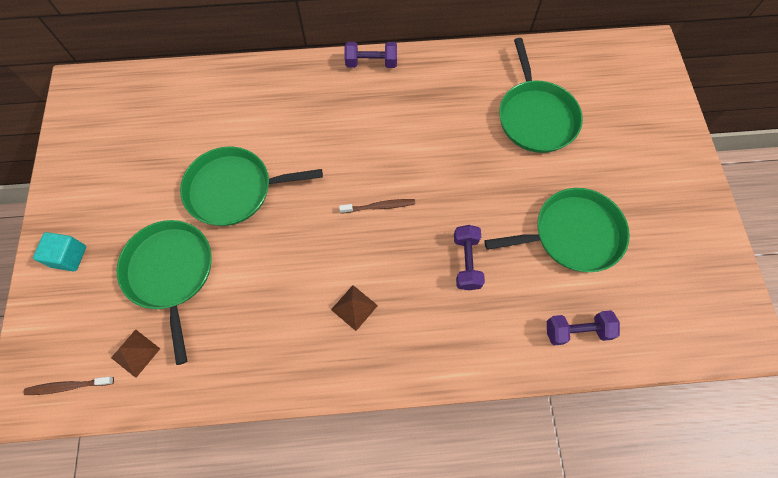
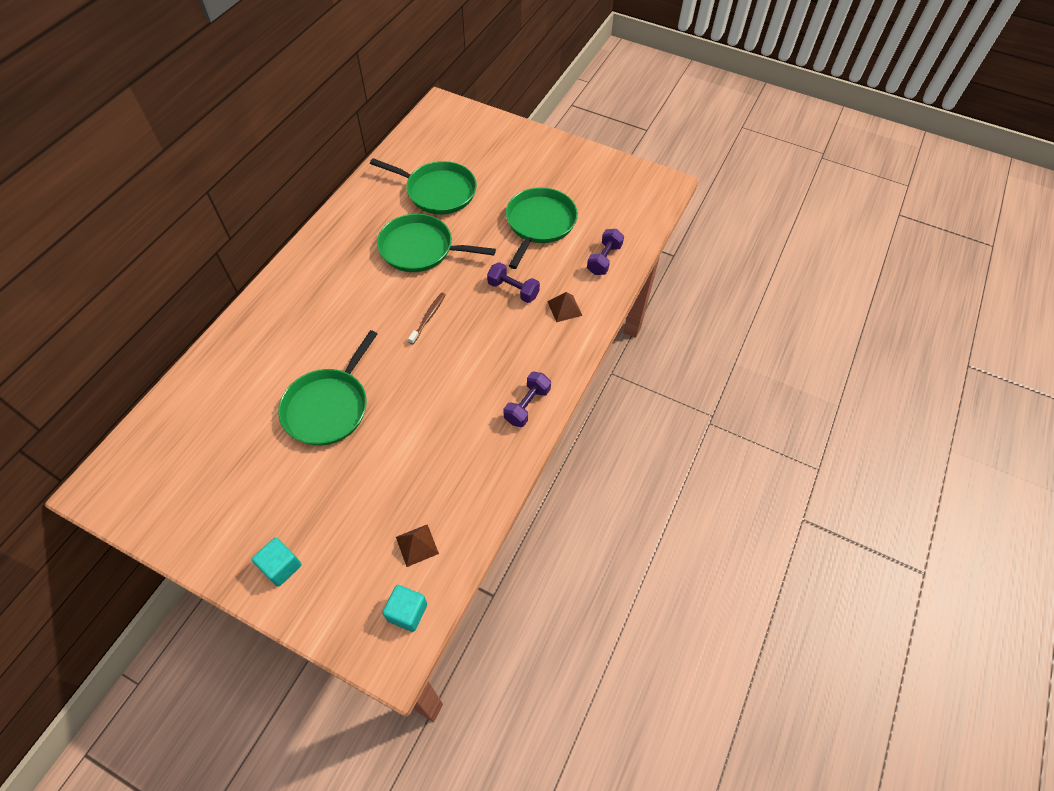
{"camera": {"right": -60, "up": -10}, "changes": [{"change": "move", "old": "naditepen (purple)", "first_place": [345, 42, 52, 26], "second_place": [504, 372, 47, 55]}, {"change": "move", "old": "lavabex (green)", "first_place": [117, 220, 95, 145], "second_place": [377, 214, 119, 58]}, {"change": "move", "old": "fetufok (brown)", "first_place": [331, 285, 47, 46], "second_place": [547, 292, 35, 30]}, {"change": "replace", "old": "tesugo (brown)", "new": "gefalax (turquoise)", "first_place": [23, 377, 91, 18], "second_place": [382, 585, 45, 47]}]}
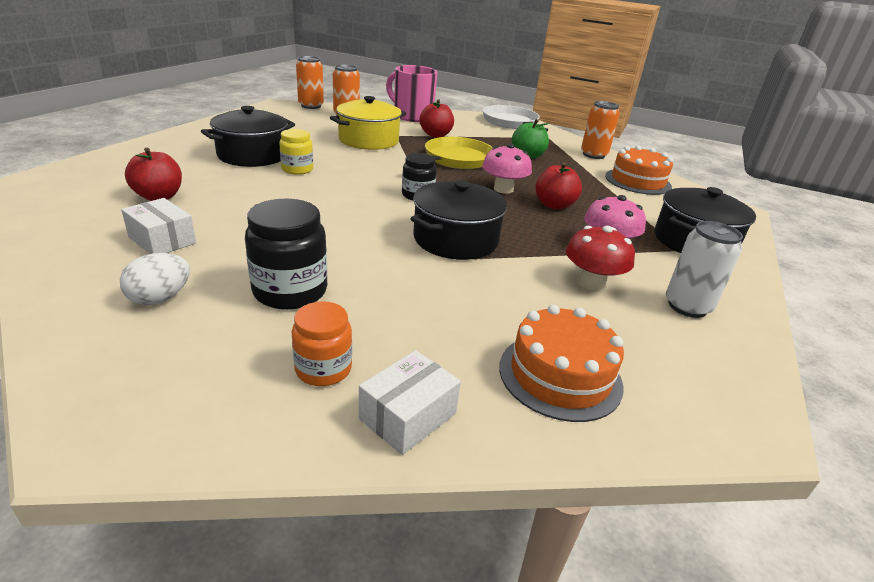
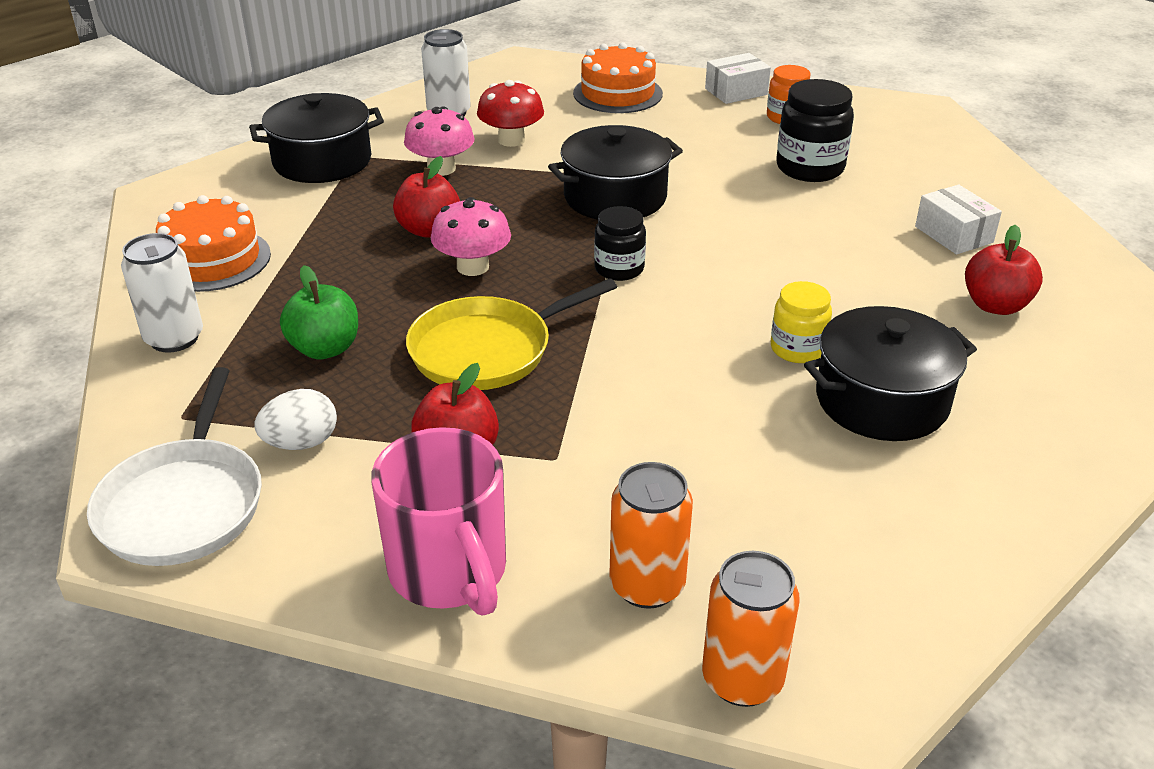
{"camera": {"right": -155, "up": 5}, "changes": [{"change": "delete", "old": "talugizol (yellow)", "first_place": [330, 96, 76, 54]}, {"change": "recolor", "old": "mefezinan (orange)", "new": "mefezinan (white)", "first_place": [581, 101, 39, 58], "second_place": [121, 233, 82, 120]}, {"change": "move", "old": "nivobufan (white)", "first_place": [120, 253, 70, 52], "second_place": [254, 389, 83, 61]}]}
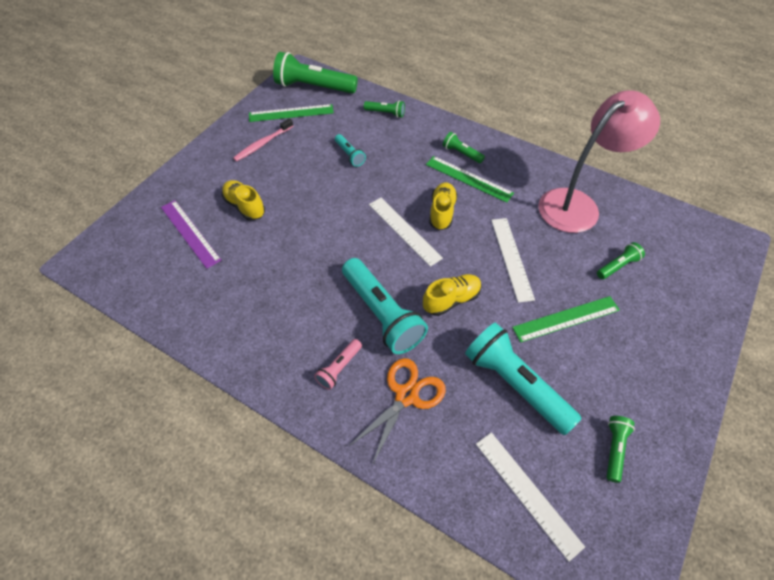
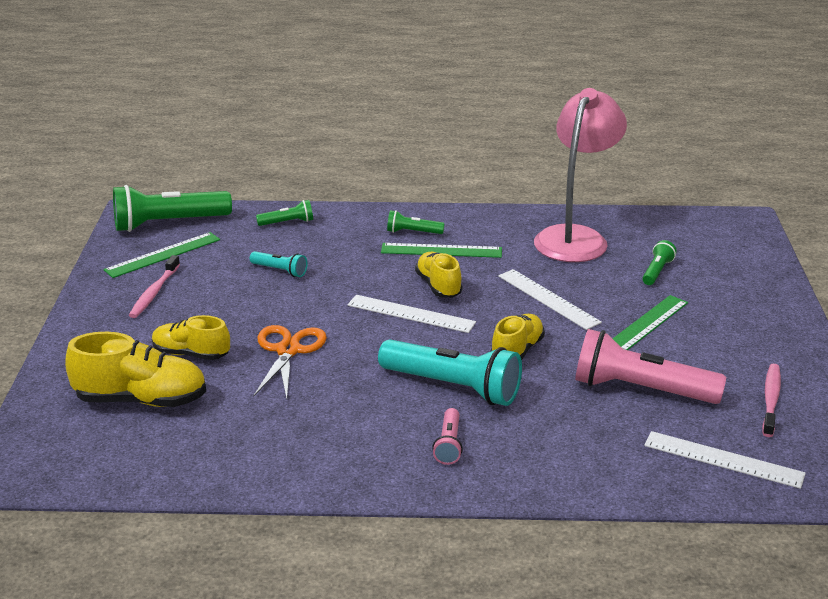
{"camera": {"right": -30, "up": -25}, "changes": [{"change": "replace", "old": "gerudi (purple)", "new": "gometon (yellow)", "first_place": [161, 200, 61, 69], "second_place": [65, 332, 141, 75]}, {"change": "recolor", "old": "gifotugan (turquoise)", "new": "gifotugan (pink)", "first_place": [465, 323, 117, 112], "second_place": [575, 329, 151, 75]}, {"change": "move", "old": "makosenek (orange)", "first_place": [348, 358, 98, 107], "second_place": [253, 325, 74, 74]}, {"change": "replace", "old": "gifotugan (green)", "new": "tesugo (pink)", "first_place": [607, 416, 28, 67], "second_place": [762, 364, 19, 73]}]}
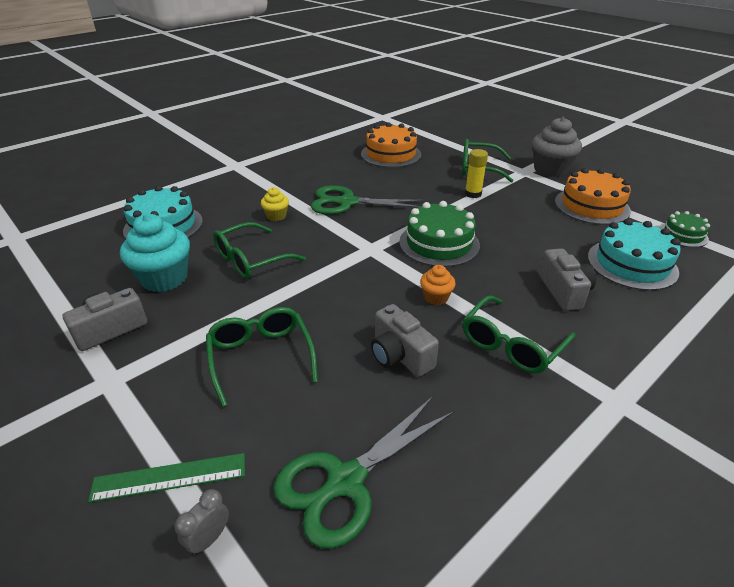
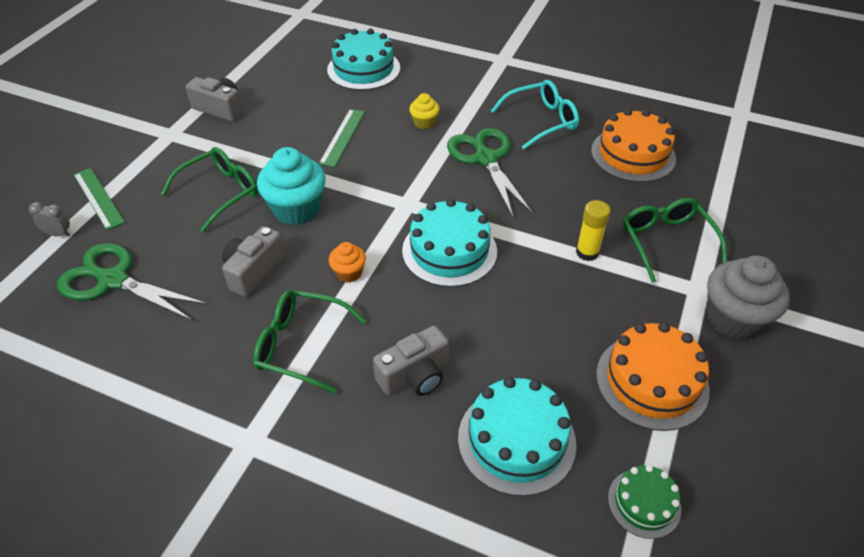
{"camera": {"right": 65, "up": 10}, "changes": [{"change": "recolor", "old": "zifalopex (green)", "new": "zifalopex (turquoise)", "first_place": [399, 201, 81, 66], "second_place": [402, 199, 95, 88]}, {"change": "move", "old": "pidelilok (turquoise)", "first_place": [120, 214, 70, 78], "second_place": [257, 147, 69, 78]}, {"change": "replace", "old": "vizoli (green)", "new": "gerudi (green)", "first_place": [213, 222, 93, 57], "second_place": [319, 109, 46, 58]}, {"change": "insert", "new": "vizoli (turquoise)", "second_place": [491, 80, 88, 70]}]}
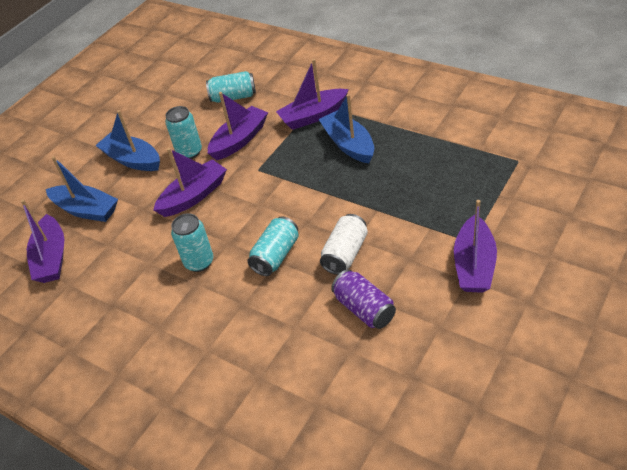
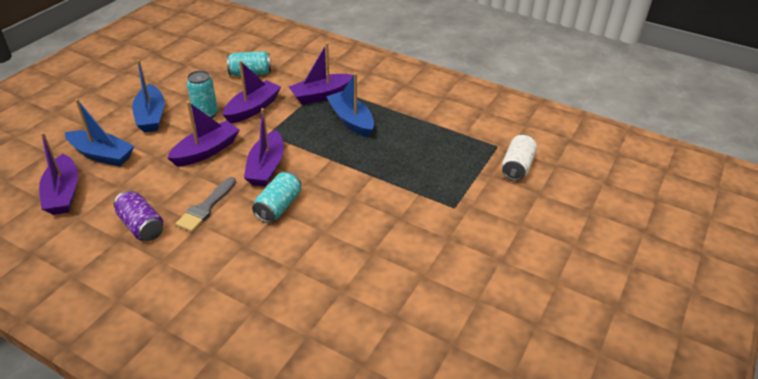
{"camera": {"right": -10, "up": -5}, "changes": [{"change": "rotate", "old": "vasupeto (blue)", "first_place": [95, 110, 65, 61], "second_place": [132, 60, 33, 72], "degrees": -135}, {"change": "move", "old": "vasupeto (purple)", "first_place": [454, 200, 43, 93], "second_place": [244, 108, 40, 78]}, {"change": "replace", "old": "mefezinan (turquoise)", "new": "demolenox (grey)", "first_place": [171, 213, 42, 59], "second_place": [176, 177, 60, 55]}, {"change": "move", "old": "mefezinan (white)", "first_place": [320, 214, 48, 61], "second_place": [502, 134, 35, 47]}, {"change": "move", "old": "mefezinan (purple)", "first_place": [331, 269, 65, 60], "second_place": [114, 190, 49, 51]}]}
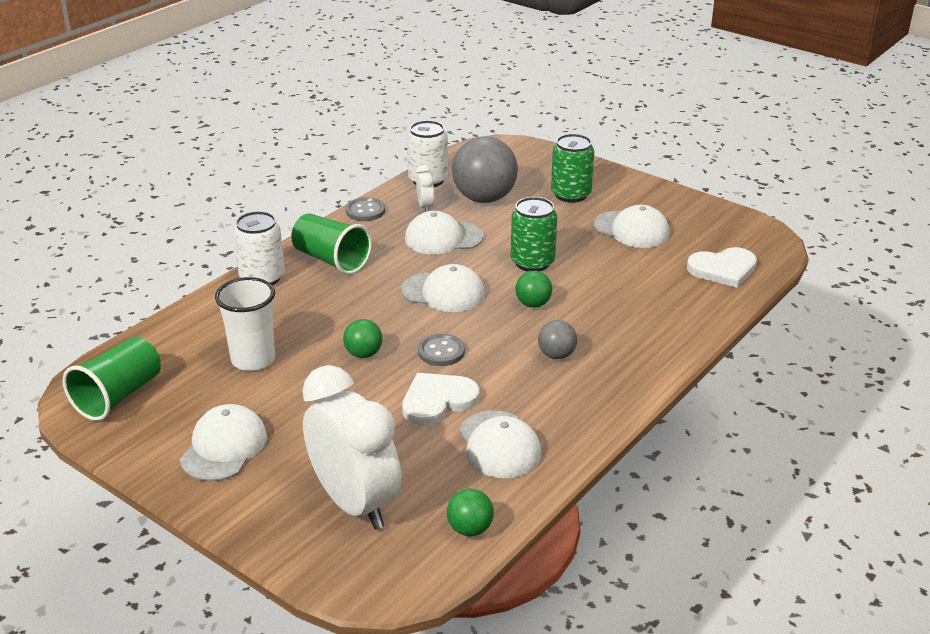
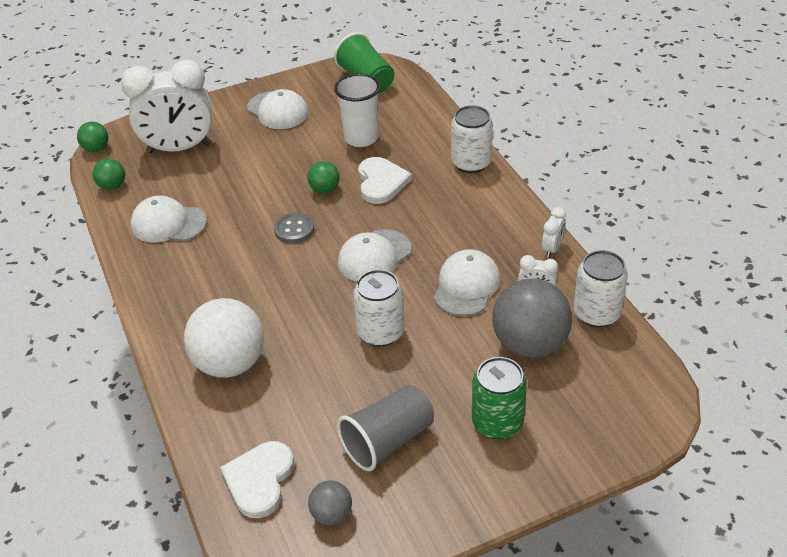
{"camera": {"right": 120, "up": 10}, "changes": [{"change": "replace", "old": "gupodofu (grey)", "new": "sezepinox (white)", "first_place": [346, 197, 39, 24], "second_place": [542, 207, 24, 51]}, {"change": "recolor", "old": "mefezinan (green)", "new": "mefezinan (white)", "first_place": [511, 197, 46, 74], "second_place": [353, 269, 52, 78]}, {"change": "replace", "old": "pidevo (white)", "new": "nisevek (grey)", "first_place": [594, 205, 76, 43], "second_place": [337, 385, 97, 86]}, {"change": "delete", "old": "nisevek (green)", "first_place": [291, 214, 81, 61]}, {"change": "move", "old": "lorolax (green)", "first_place": [515, 271, 37, 37], "second_place": [77, 122, 31, 30]}, {"change": "move", "old": "lorolax (grey)", "first_place": [538, 320, 39, 39], "second_place": [308, 480, 44, 45]}, {"change": "move", "old": "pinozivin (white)", "first_place": [402, 373, 77, 52], "second_place": [358, 157, 54, 47]}, {"change": "insert", "new": "lorolax (white)", "second_place": [184, 298, 80, 80]}]}
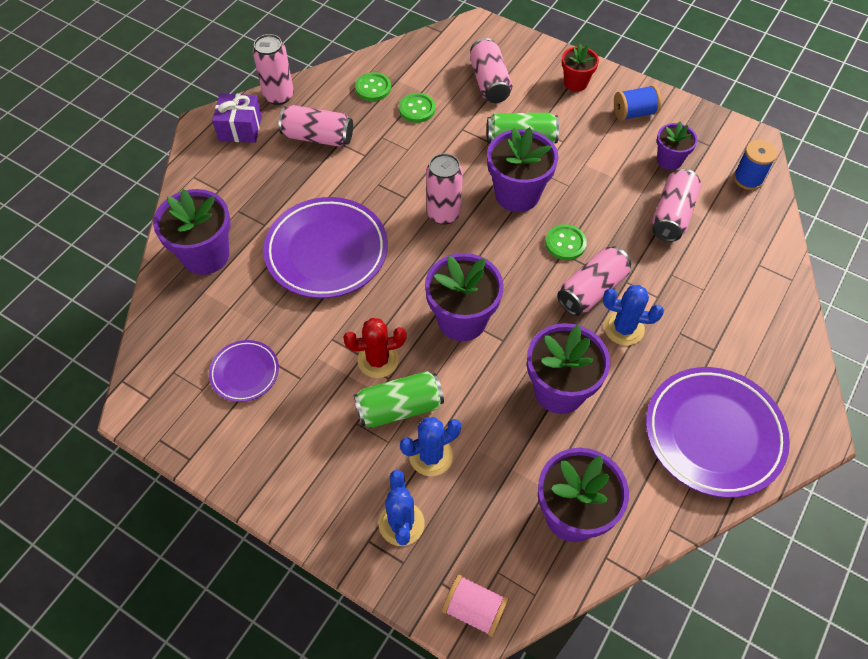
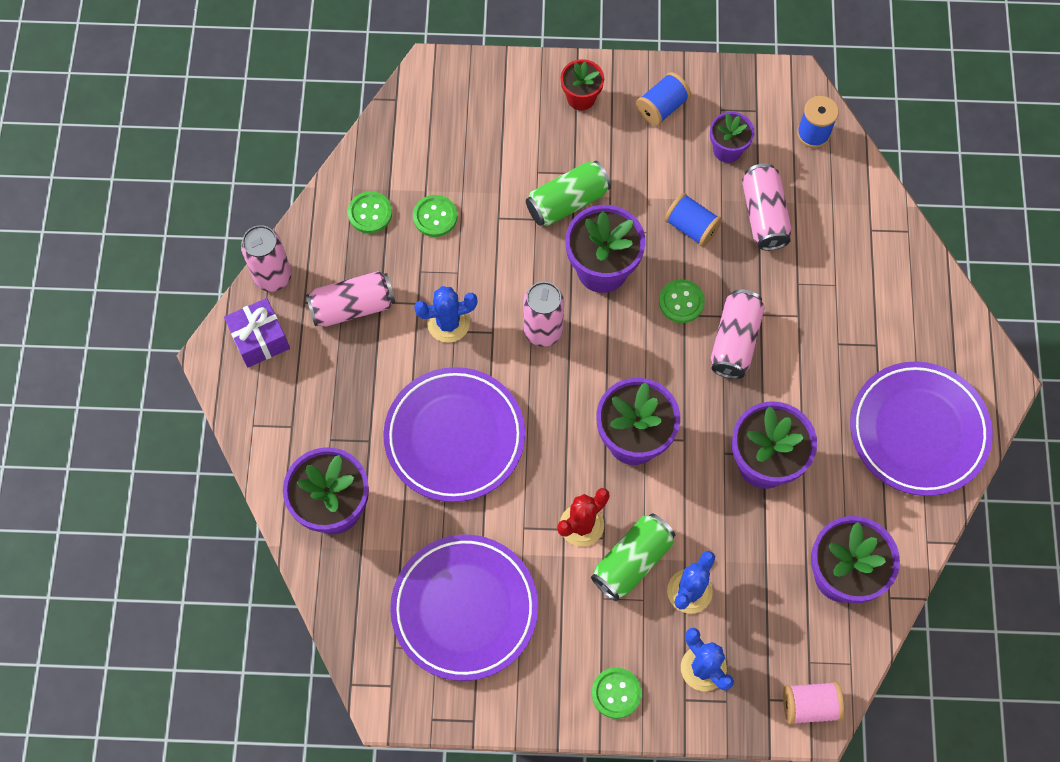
{"camera": {"right": -30, "up": 10}, "changes": [{"change": "delete", "old": "mefezinan (pink)", "first_place": [470, 38, 42, 65]}, {"change": "move", "old": "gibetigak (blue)", "first_place": [603, 285, 61, 60], "second_place": [414, 286, 63, 57]}, {"change": "resize", "old": "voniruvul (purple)", "first_place": [209, 340, 70, 62], "second_place": [390, 535, 148, 146], "factor": 1.93}, {"change": "insert", "new": "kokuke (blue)", "second_place": [664, 193, 58, 54]}, {"change": "insert", "new": "gupodofu (green)", "second_place": [592, 668, 50, 51]}]}
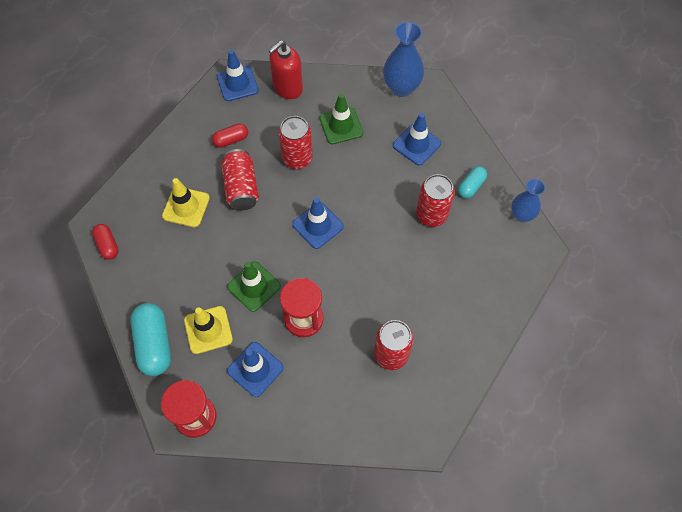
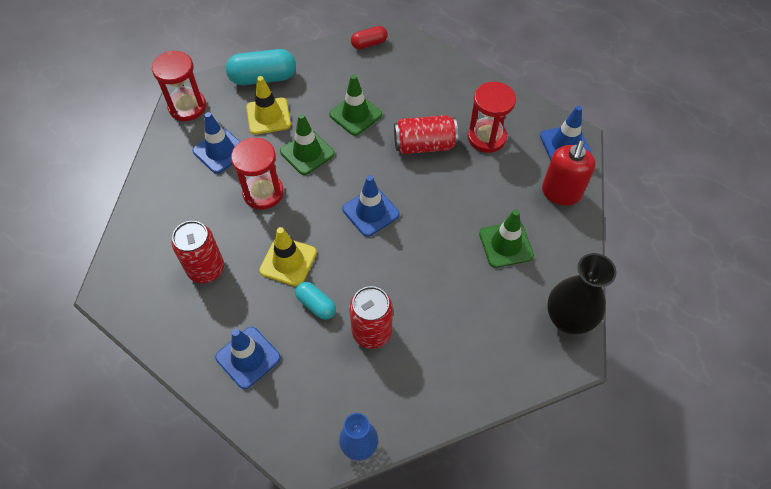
{"camera": {"right": 95, "up": -5}, "changes": [{"change": "recolor", "old": "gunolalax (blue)", "new": "gunolalax (black)", "first_place": [383, 22, 41, 75], "second_place": [547, 253, 69, 81]}, {"change": "rotate", "old": "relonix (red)", "first_place": [269, 40, 34, 59], "second_place": [542, 141, 54, 65], "degrees": -120}, {"change": "move", "old": "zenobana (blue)", "first_place": [393, 113, 48, 53], "second_place": [215, 327, 66, 62]}, {"change": "delete", "old": "mefezinan (red)", "first_place": [278, 116, 35, 53]}, {"change": "replace", "old": "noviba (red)", "new": "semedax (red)", "first_place": [212, 123, 36, 25], "second_place": [468, 82, 48, 71]}, {"change": "move", "old": "noviba (turquoise)", "first_place": [458, 166, 29, 32], "second_place": [295, 282, 41, 38]}, {"change": "move", "old": "zenobana (yellow)", "first_place": [162, 178, 48, 49], "second_place": [259, 227, 58, 60]}, {"change": "insert", "new": "zenobana (green)", "second_place": [329, 74, 53, 62]}]}
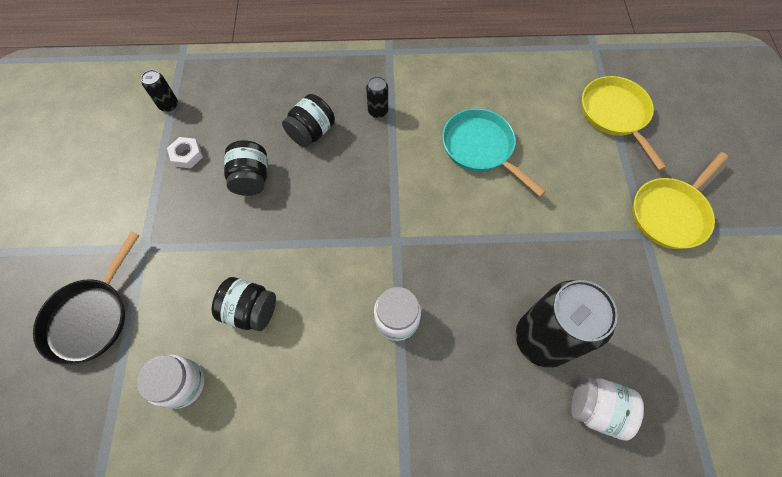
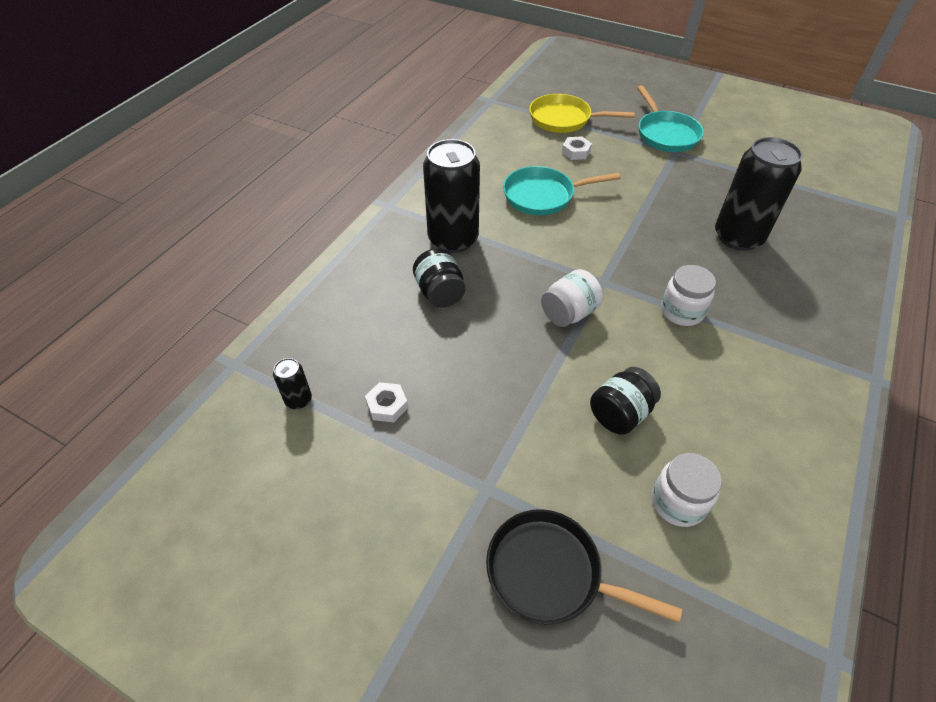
{"camera": {"right": -60, "up": -15}, "changes": [{"change": "resize", "old": "mefezinan (black)", "first_place": [366, 76, 22, 42], "second_place": [423, 139, 57, 114], "factor": 2.28}, {"change": "delete", "old": "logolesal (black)", "first_place": [224, 140, 43, 56]}, {"change": "recolor", "old": "lavabex (yellow)", "new": "lavabex (turquoise)", "first_place": [633, 152, 96, 97], "second_place": [637, 86, 67, 66]}, {"change": "rotate", "old": "lavabex (black)", "first_place": [33, 231, 107, 134], "second_place": [486, 509, 196, 115], "degrees": 150}, {"change": "move", "old": "logolesal (white)", "first_place": [571, 376, 73, 64], "second_place": [541, 269, 62, 58]}, {"change": "insert", "new": "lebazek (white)", "second_place": [562, 136, 30, 24]}]}
